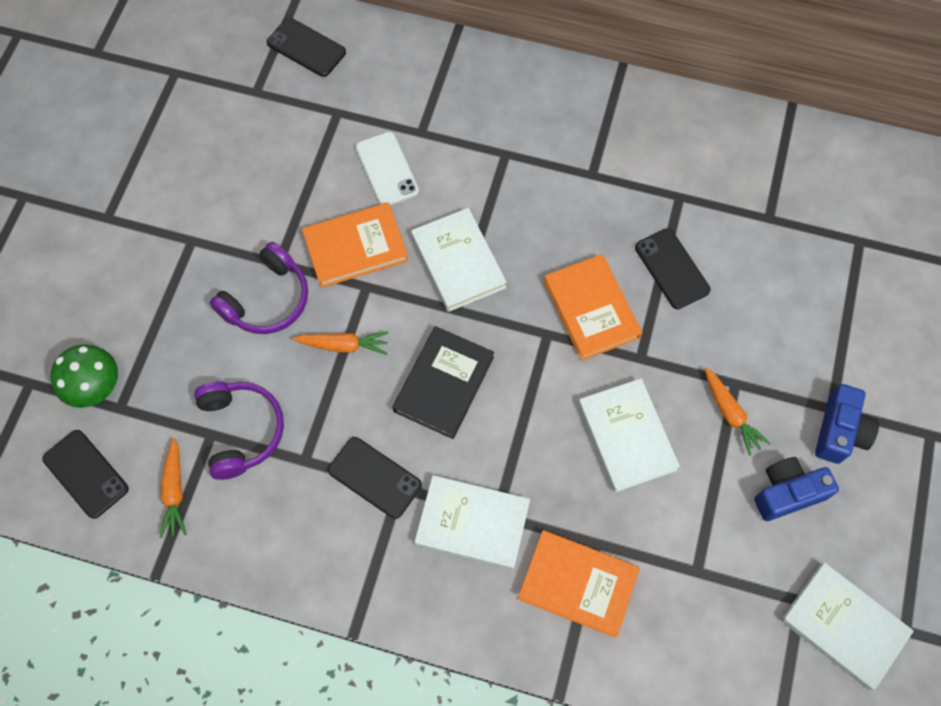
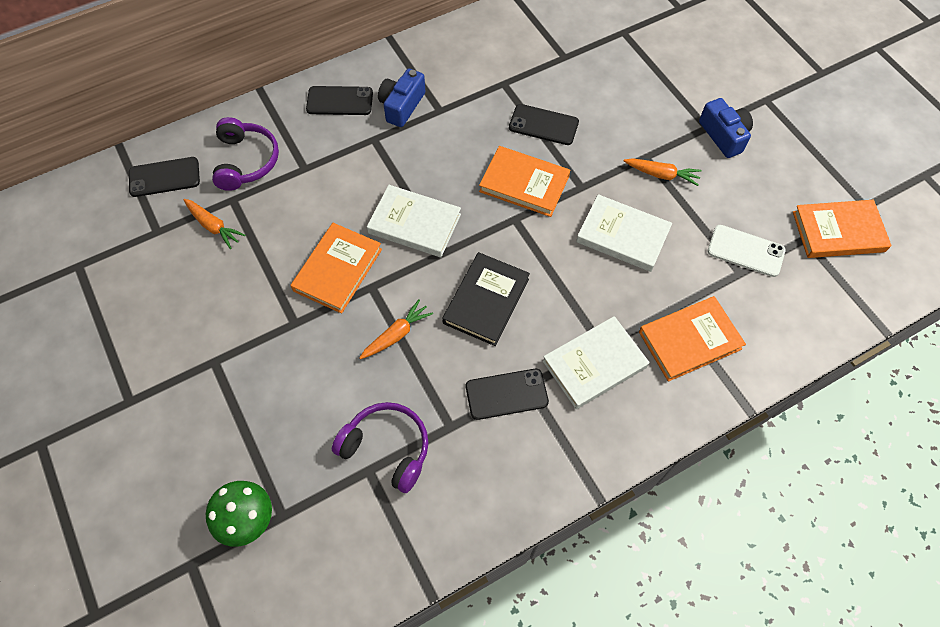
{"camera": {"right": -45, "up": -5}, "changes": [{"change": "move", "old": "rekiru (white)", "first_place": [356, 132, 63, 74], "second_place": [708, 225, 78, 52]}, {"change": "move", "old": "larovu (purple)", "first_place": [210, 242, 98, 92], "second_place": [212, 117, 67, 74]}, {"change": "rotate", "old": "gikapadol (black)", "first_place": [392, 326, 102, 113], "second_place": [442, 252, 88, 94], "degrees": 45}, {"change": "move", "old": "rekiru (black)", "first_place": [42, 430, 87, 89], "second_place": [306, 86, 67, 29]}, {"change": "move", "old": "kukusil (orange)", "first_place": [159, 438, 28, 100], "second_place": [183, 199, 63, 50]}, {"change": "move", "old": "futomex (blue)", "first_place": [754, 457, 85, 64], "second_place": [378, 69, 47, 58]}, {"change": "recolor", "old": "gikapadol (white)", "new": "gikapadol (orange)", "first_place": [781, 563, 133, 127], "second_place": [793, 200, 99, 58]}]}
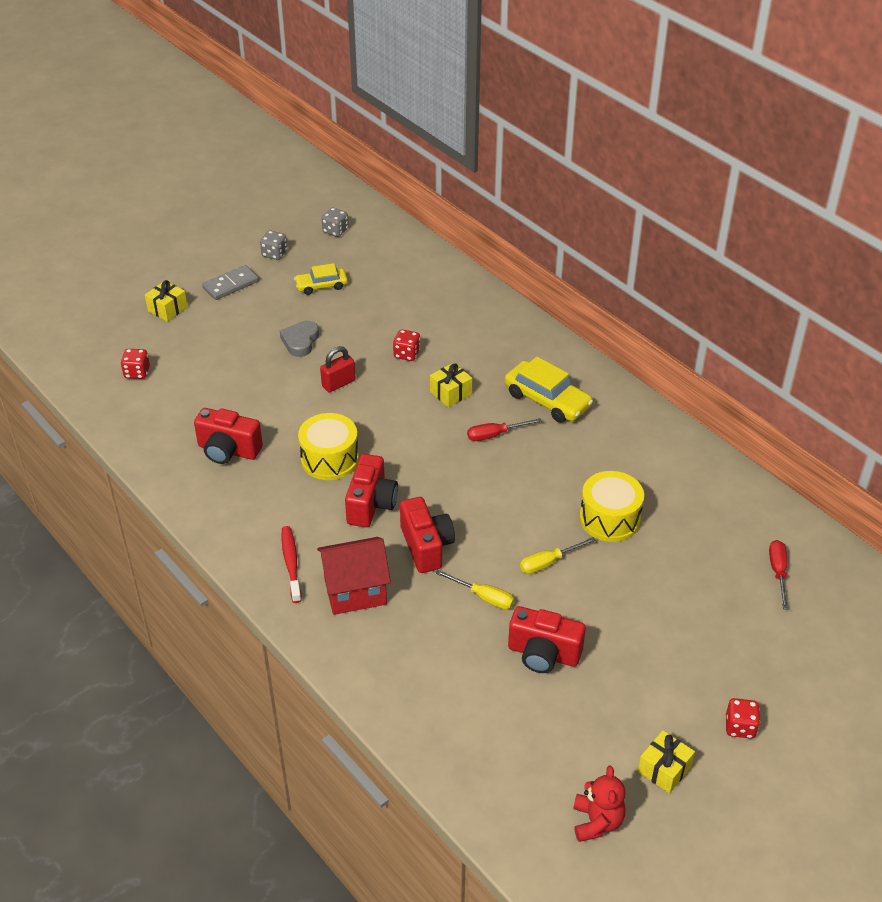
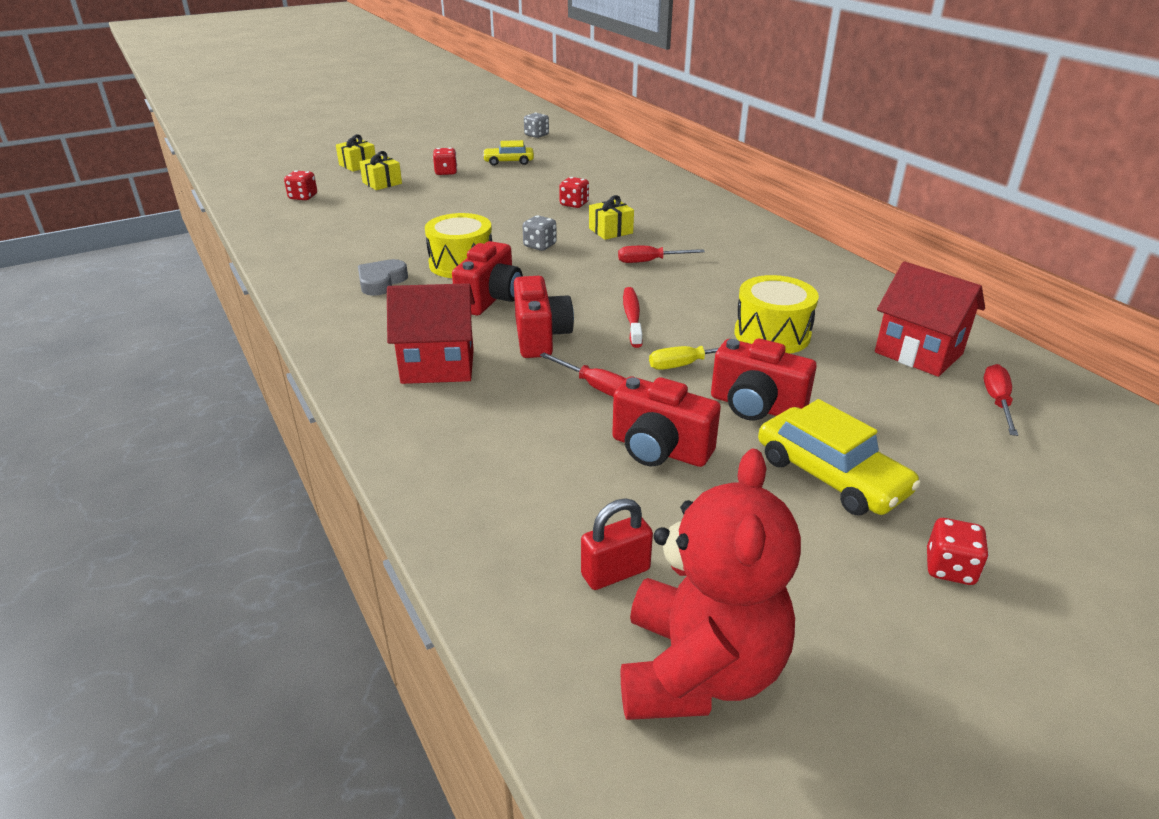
{"camera": {"right": 10, "up": -10}, "changes": [{"change": "move", "old": "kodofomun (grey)", "first_place": [260, 231, 27, 29], "second_place": [522, 215, 35, 36]}, {"change": "delete", "old": "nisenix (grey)", "first_place": [202, 265, 57, 35]}, {"change": "move", "old": "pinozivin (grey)", "first_place": [280, 321, 39, 36], "second_place": [358, 259, 50, 37]}, {"change": "move", "old": "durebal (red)", "first_place": [320, 346, 36, 46], "second_place": [581, 499, 72, 91]}, {"change": "move", "old": "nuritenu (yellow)", "first_place": [504, 357, 89, 66], "second_place": [758, 399, 163, 116]}, {"change": "move", "old": "futomex (red)", "first_place": [194, 408, 69, 56], "second_place": [711, 338, 105, 83]}, {"change": "move", "old": "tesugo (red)", "first_place": [281, 526, 21, 77], "second_place": [623, 287, 20, 61]}, {"change": "recolor", "old": "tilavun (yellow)", "new": "tilavun (red)", "first_place": [435, 570, 79, 39], "second_place": [540, 353, 86, 44]}, {"change": "move", "old": "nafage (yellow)", "first_place": [638, 730, 57, 63], "second_place": [359, 151, 43, 39]}, {"change": "resize", "old": "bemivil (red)", "first_place": [573, 766, 53, 76], "second_place": [621, 449, 180, 271], "factor": 1.85}, {"change": "insert", "new": "kodofomun (red)", "second_place": [433, 148, 24, 27]}, {"change": "insert", "new": "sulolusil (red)", "second_place": [875, 261, 110, 116]}]}
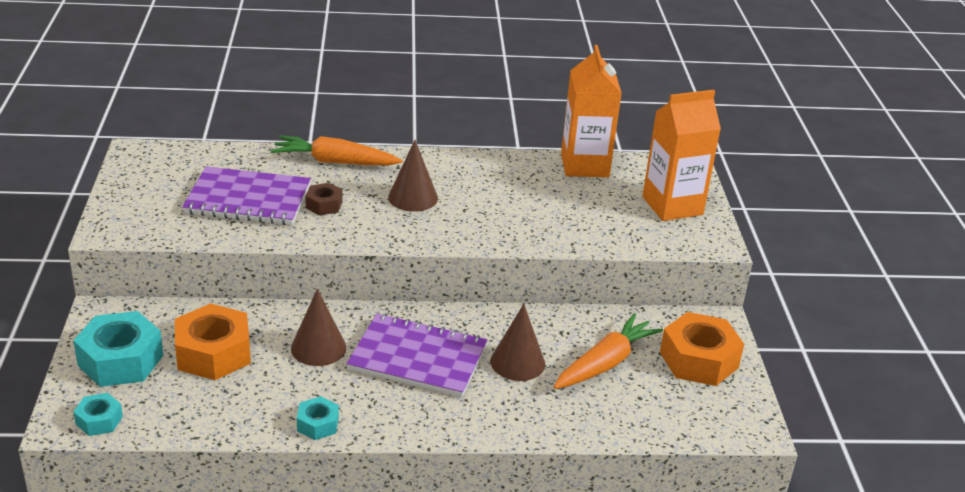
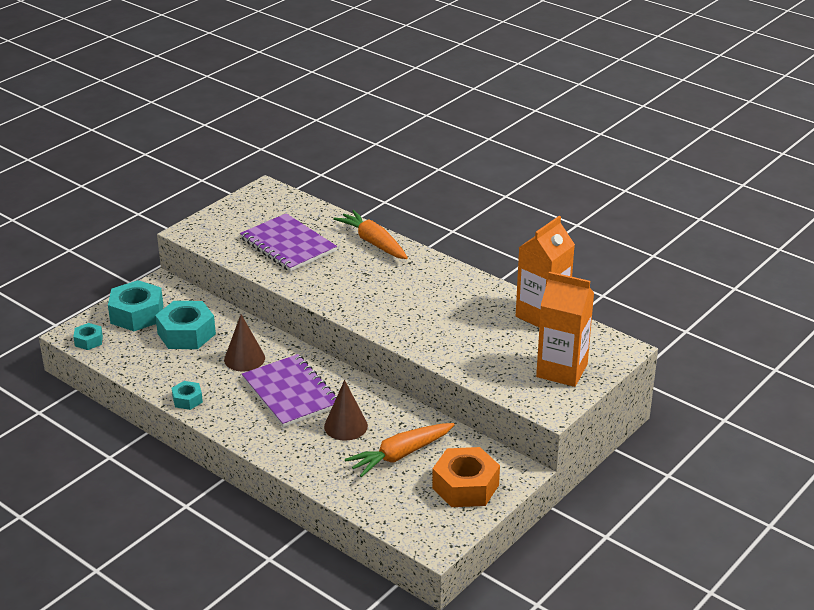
{"camera": {"right": 45, "up": 0}, "changes": [{"change": "delete", "old": "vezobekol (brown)", "first_place": [388, 140, 50, 72]}, {"change": "delete", "old": "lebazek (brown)", "first_place": [305, 183, 38, 32]}, {"change": "recolor", "old": "lebazek (orange)", "new": "lebazek (turquoise)", "first_place": [175, 303, 76, 77], "second_place": [155, 301, 61, 48]}, {"change": "rotate", "old": "kukusil (orange)", "first_place": [553, 313, 110, 76], "second_place": [345, 423, 110, 54], "degrees": 150}]}
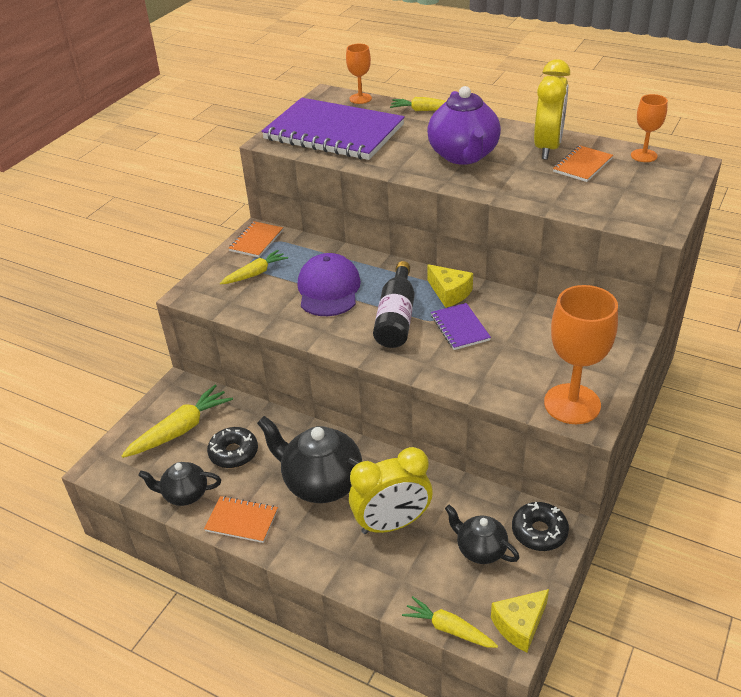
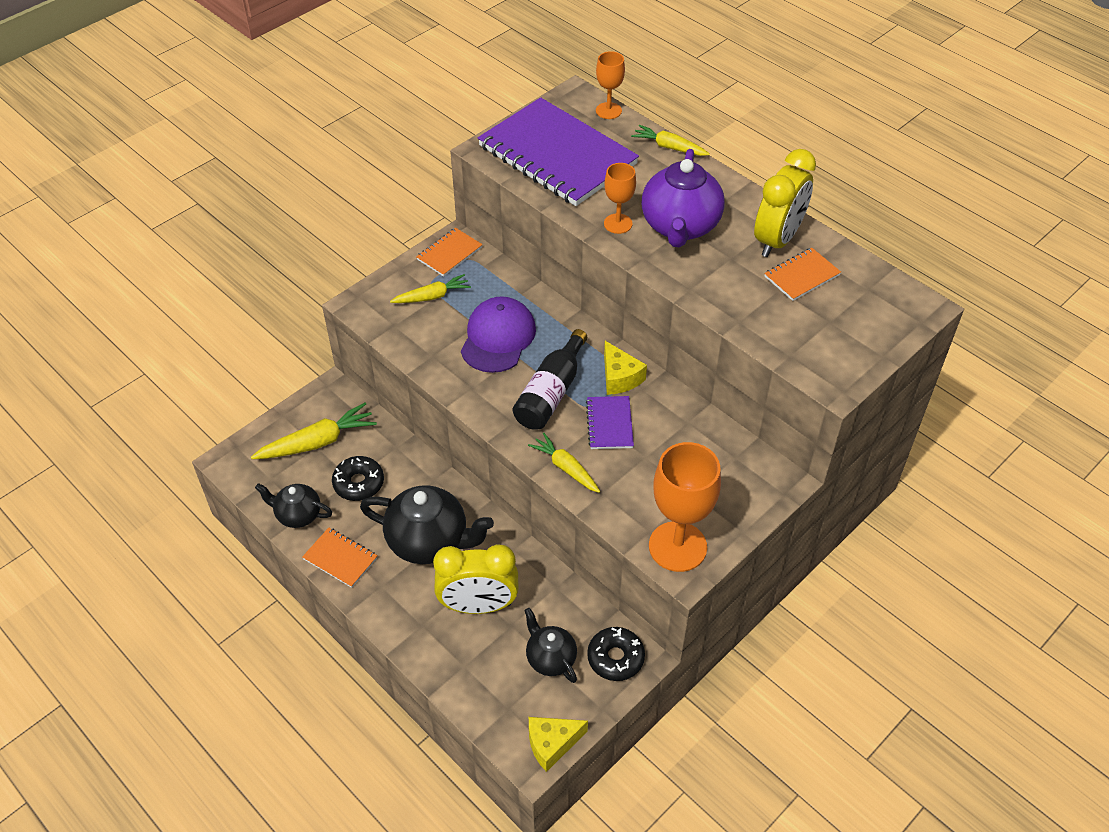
{"camera": {"right": 15, "up": 10}, "changes": [{"change": "move", "old": "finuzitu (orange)", "first_place": [631, 94, 37, 68], "second_place": [604, 163, 32, 71]}, {"change": "rotate", "old": "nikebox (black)", "first_place": [257, 416, 105, 87], "second_place": [360, 485, 134, 79], "degrees": 150}, {"change": "move", "old": "kukusil (yellow)", "first_place": [402, 596, 96, 52], "second_place": [528, 433, 72, 60]}]}
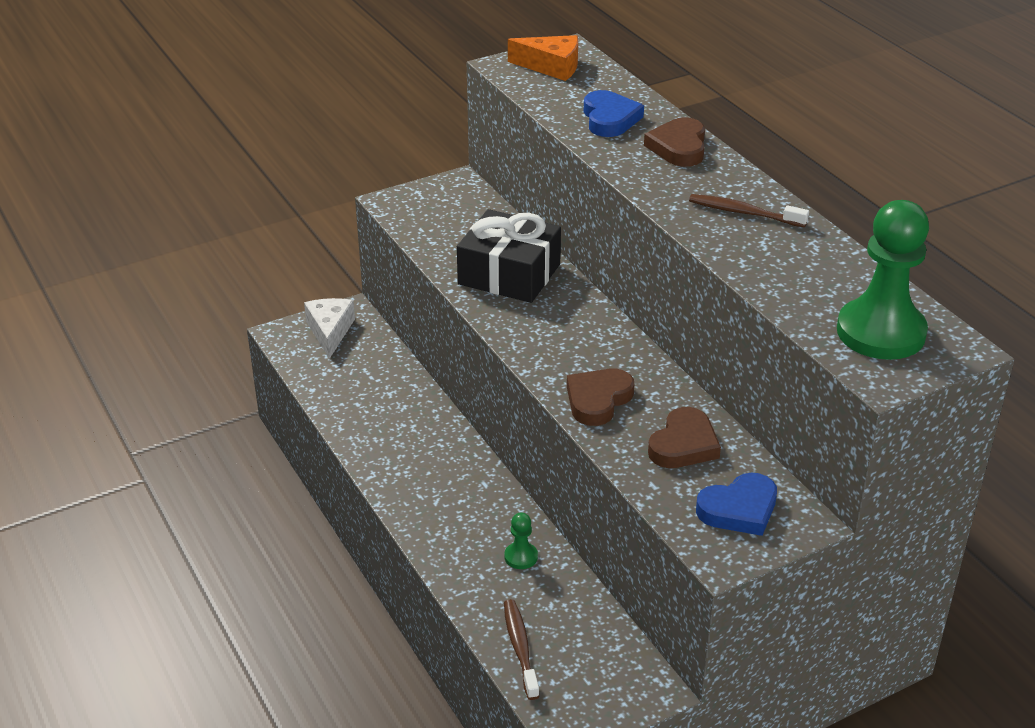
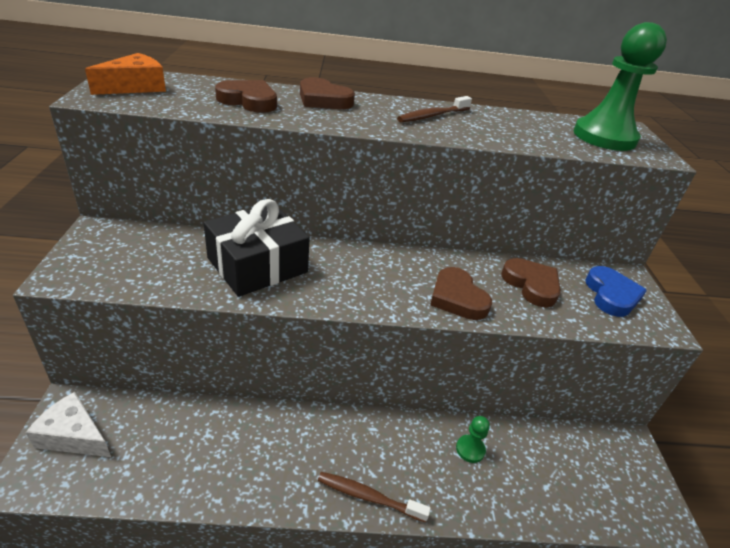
{"camera": {"right": -65, "up": 0}, "changes": [{"change": "recolor", "old": "pinozivin (blue)", "new": "pinozivin (brown)", "first_place": [584, 90, 60, 47], "second_place": [215, 80, 62, 33]}, {"change": "move", "old": "tesugo (brown)", "first_place": [504, 599, 36, 101], "second_place": [318, 472, 113, 50]}]}
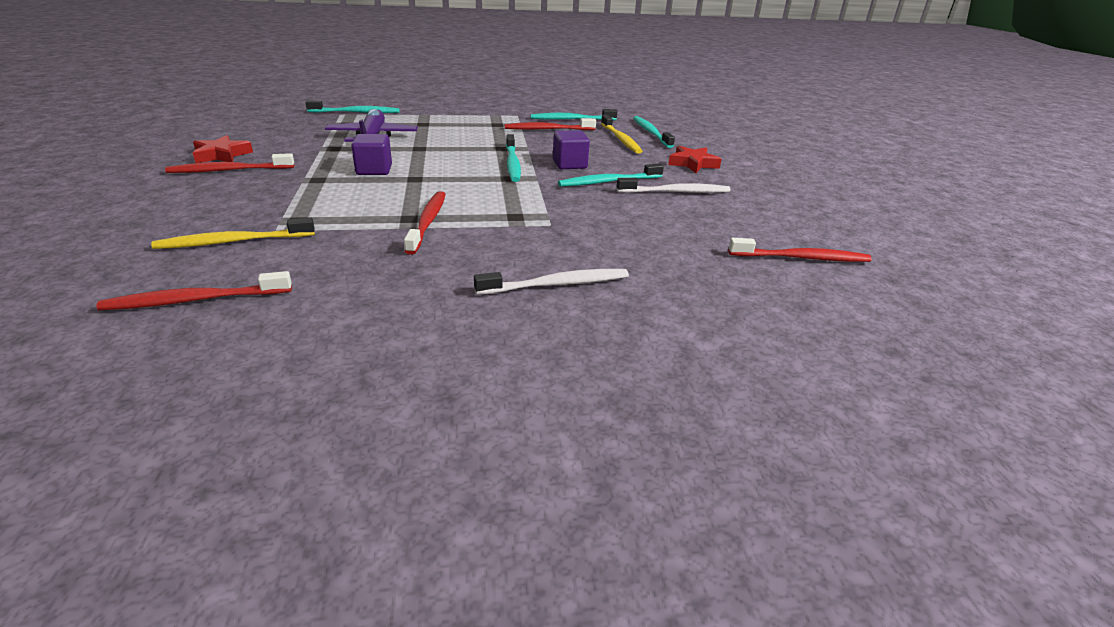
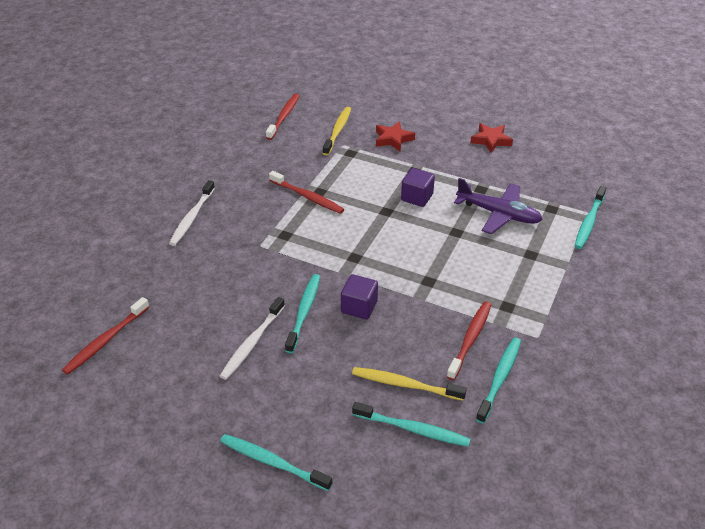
{"camera": {"right": 125, "up": 10}, "changes": [{"change": "move", "old": "tesugo (turquoise)", "first_place": [506, 134, 15, 48], "second_place": [220, 434, 112, 57]}, {"change": "move", "old": "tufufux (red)", "first_place": [668, 146, 54, 27], "second_place": [376, 121, 39, 30]}, {"change": "delete", "old": "tesugo (red)", "first_place": [165, 153, 129, 20]}]}
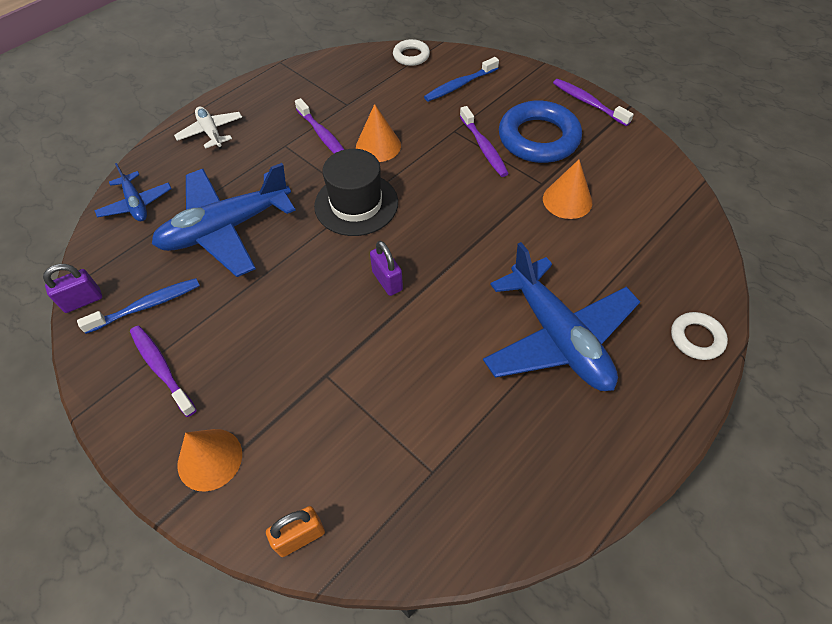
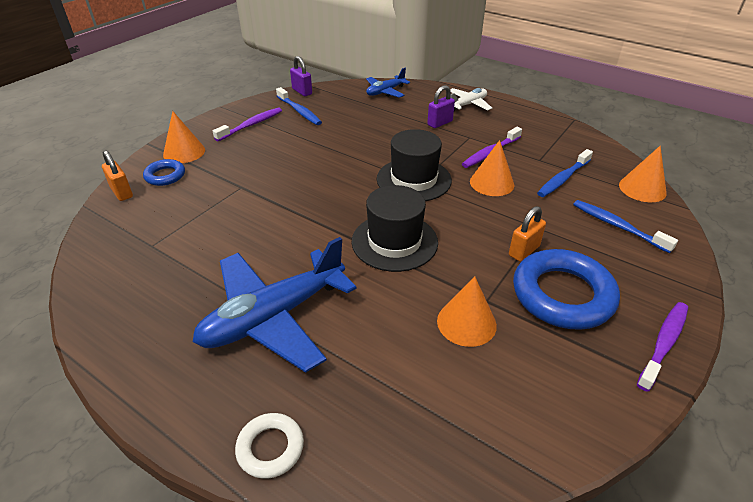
{"camera": {"right": 80, "up": -15}, "changes": [{"change": "replace", "old": "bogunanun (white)", "new": "vezobekol (orange)", "first_place": [393, 39, 37, 27], "second_place": [619, 146, 48, 56]}, {"change": "replace", "old": "tesugo (purple)", "new": "durebal (orange)", "first_place": [460, 106, 49, 71], "second_place": [509, 206, 37, 55]}, {"change": "delete", "old": "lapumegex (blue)", "first_place": [152, 163, 144, 114]}, {"change": "move", "old": "durebal (purple)", "first_place": [370, 241, 33, 55], "second_place": [427, 85, 28, 43]}, {"change": "insert", "new": "tesugo (blue)", "second_place": [537, 149, 56, 48]}, {"change": "insert", "new": "bogunanun (blue)", "second_place": [143, 159, 42, 27]}, {"change": "insert", "new": "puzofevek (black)", "second_place": [352, 185, 86, 87]}]}
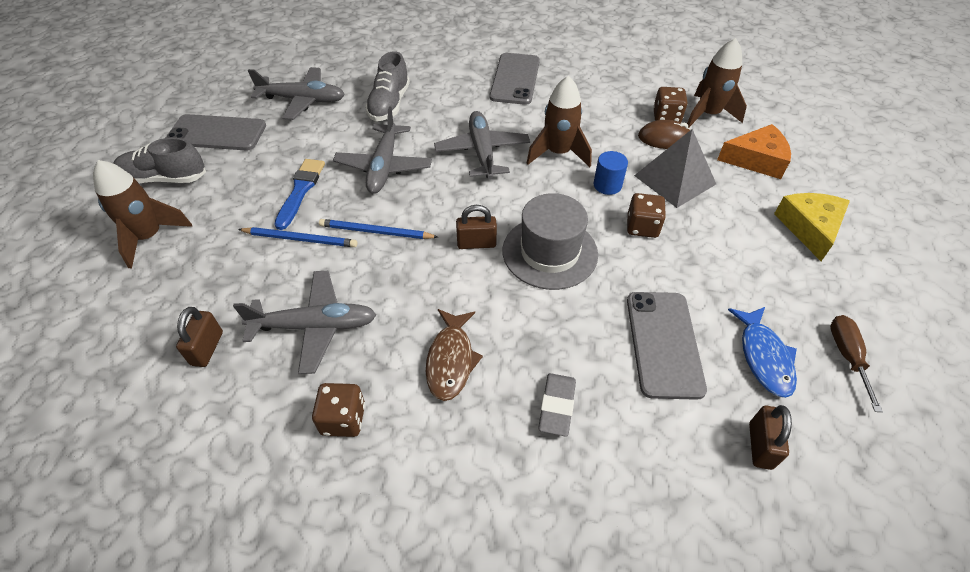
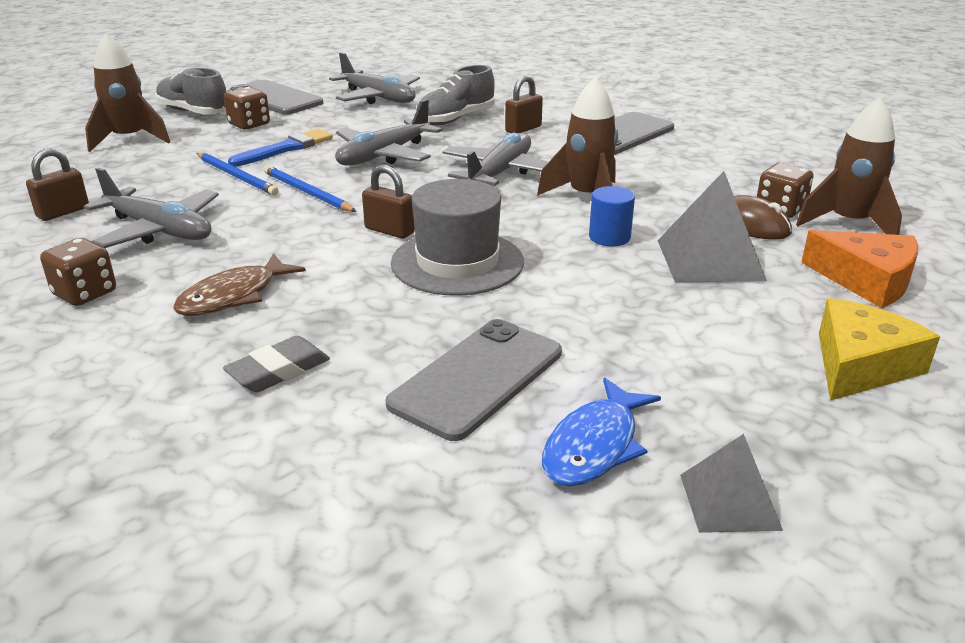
{"camera": {"right": 35, "up": -20}, "changes": [{"change": "move", "old": "kodofomun (brown)", "first_place": [627, 193, 39, 45], "second_place": [224, 87, 46, 43]}, {"change": "replace", "old": "tilavun (brown)", "new": "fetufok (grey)", "first_place": [830, 315, 53, 97], "second_place": [680, 434, 103, 99]}, {"change": "move", "old": "durebal (brown)", "first_place": [749, 405, 43, 65], "second_place": [505, 75, 38, 58]}]}
